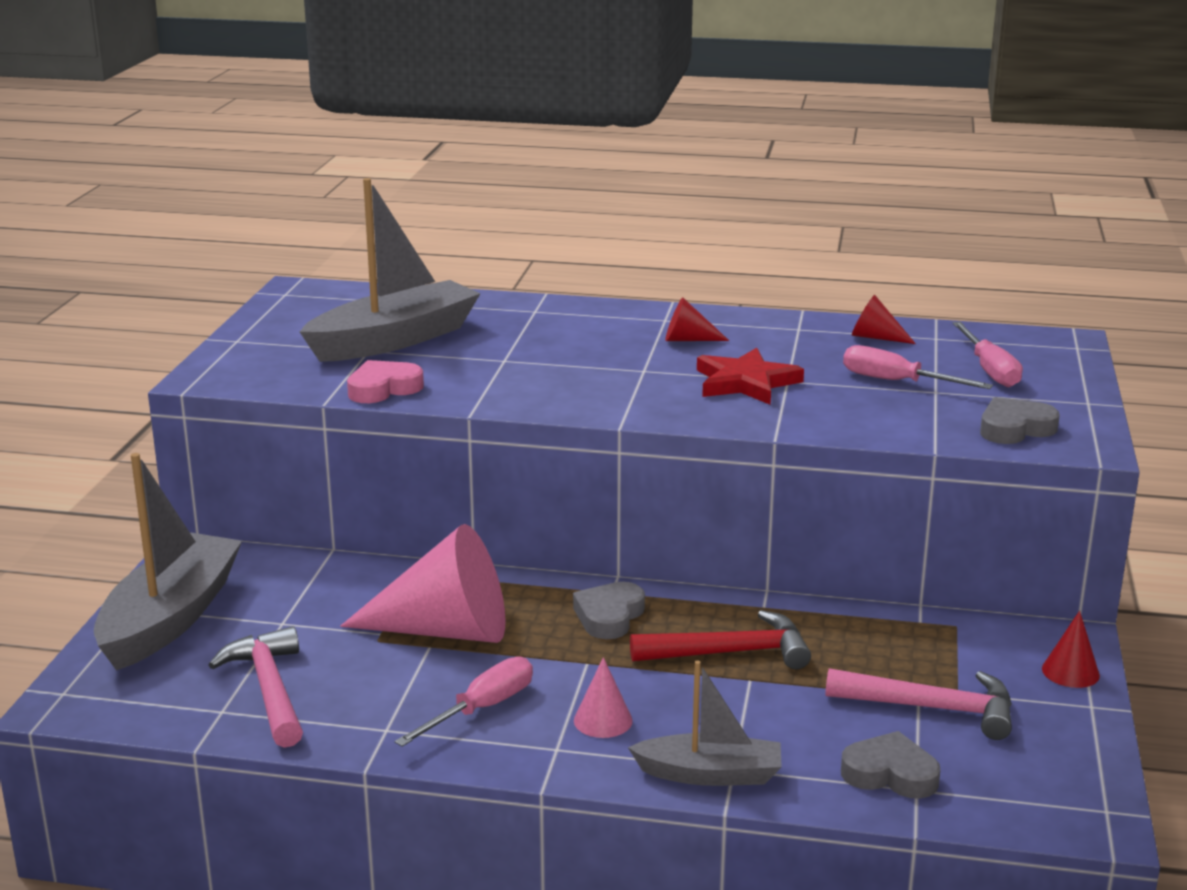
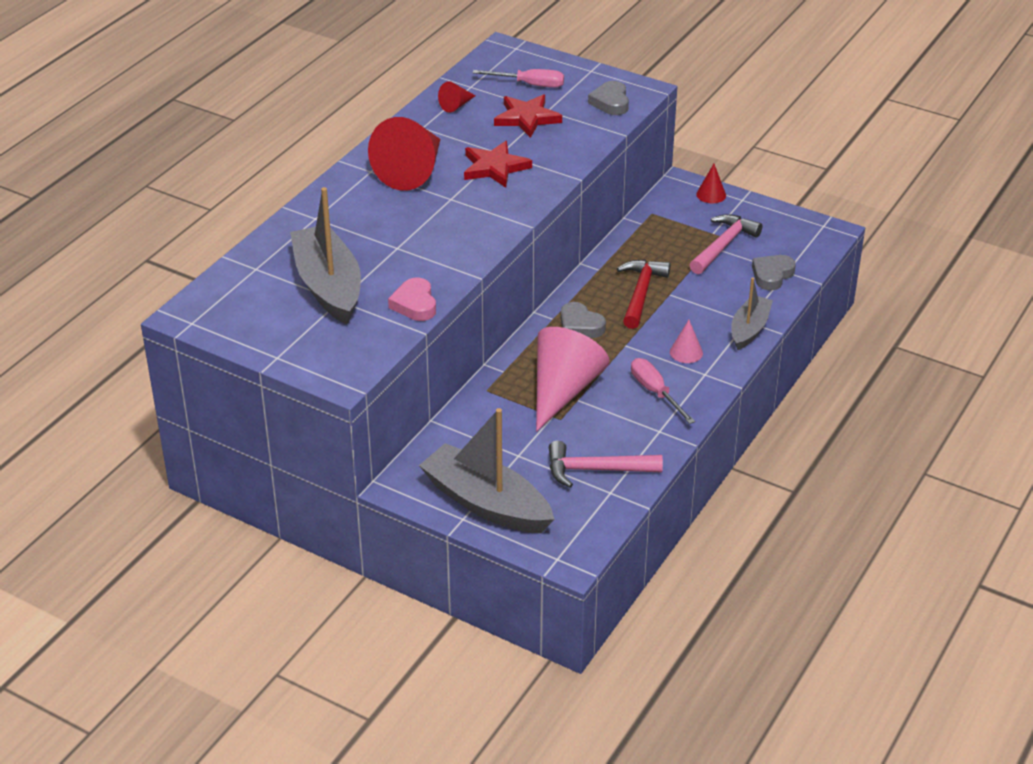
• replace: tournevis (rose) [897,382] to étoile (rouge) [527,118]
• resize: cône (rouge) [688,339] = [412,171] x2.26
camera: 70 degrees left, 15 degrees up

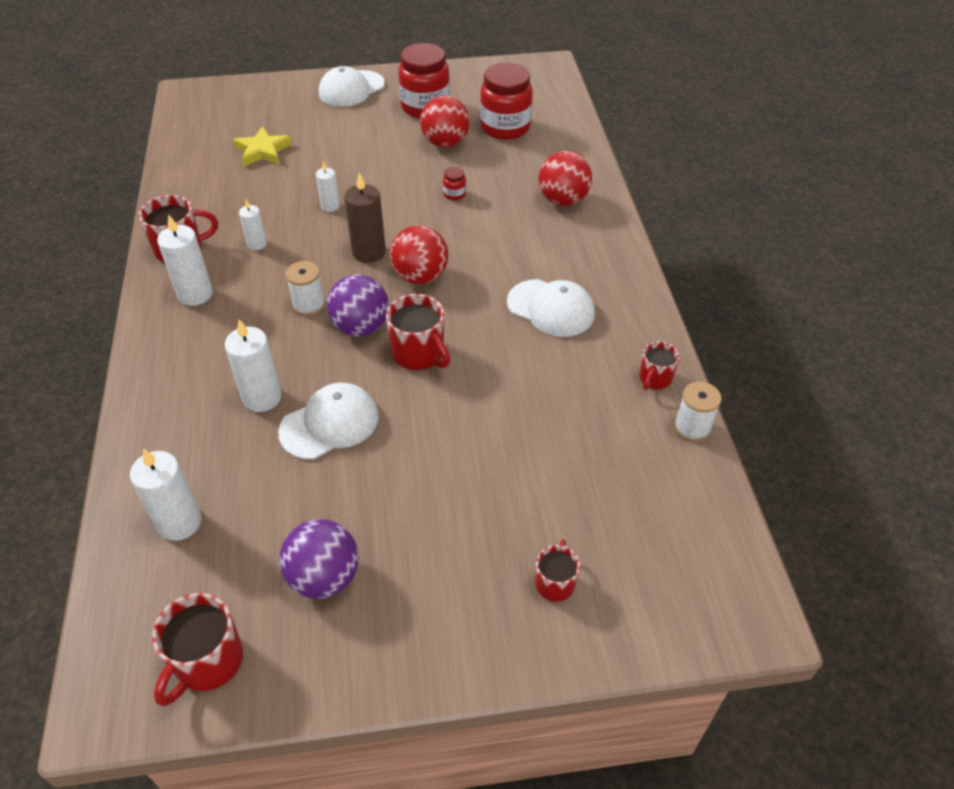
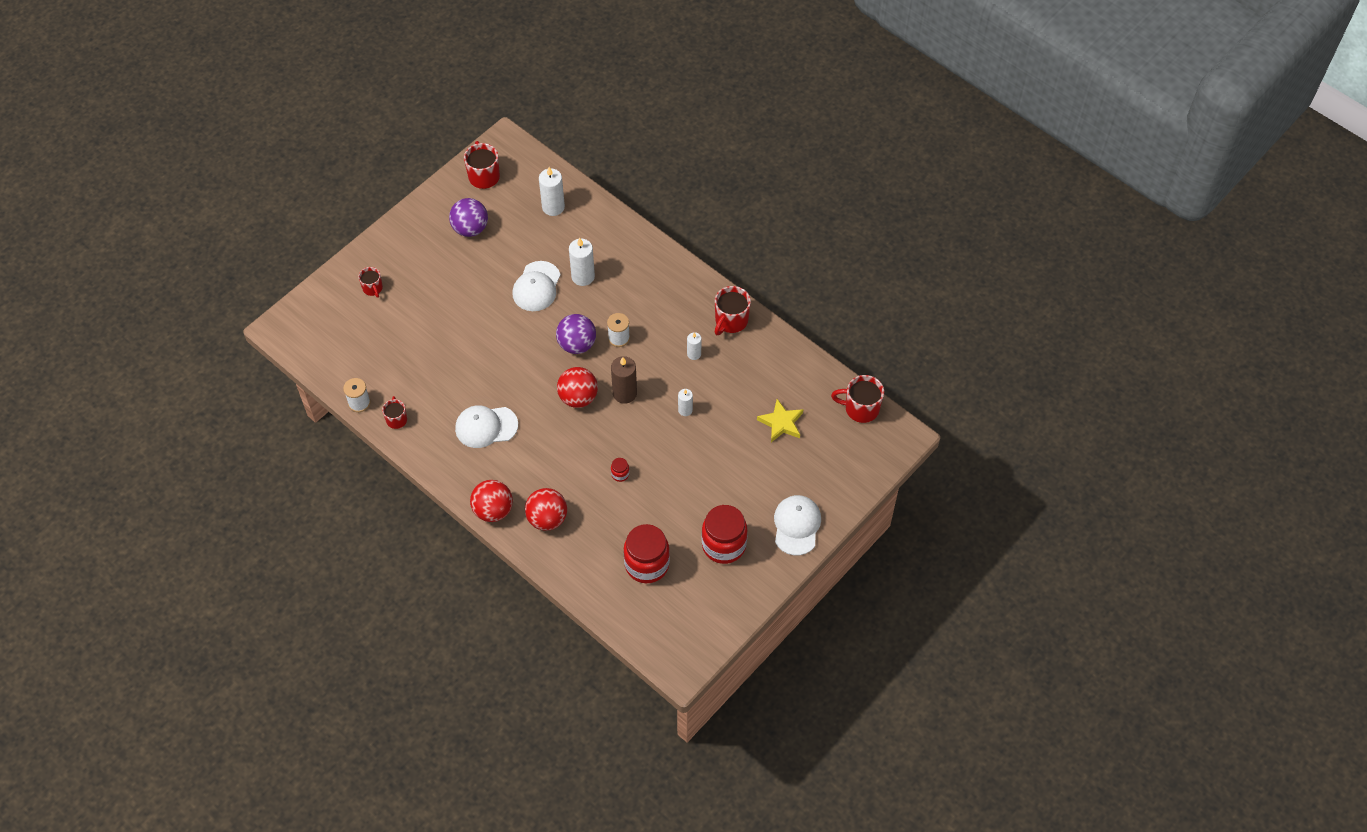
• delete: bougie (blanc) [195,294]
• move: tasse (rouge) [419,354] to [860,408]
• move: balle (rouge) [445,143] to [493,510]
camera: 140 degrees right, 10 degrees up

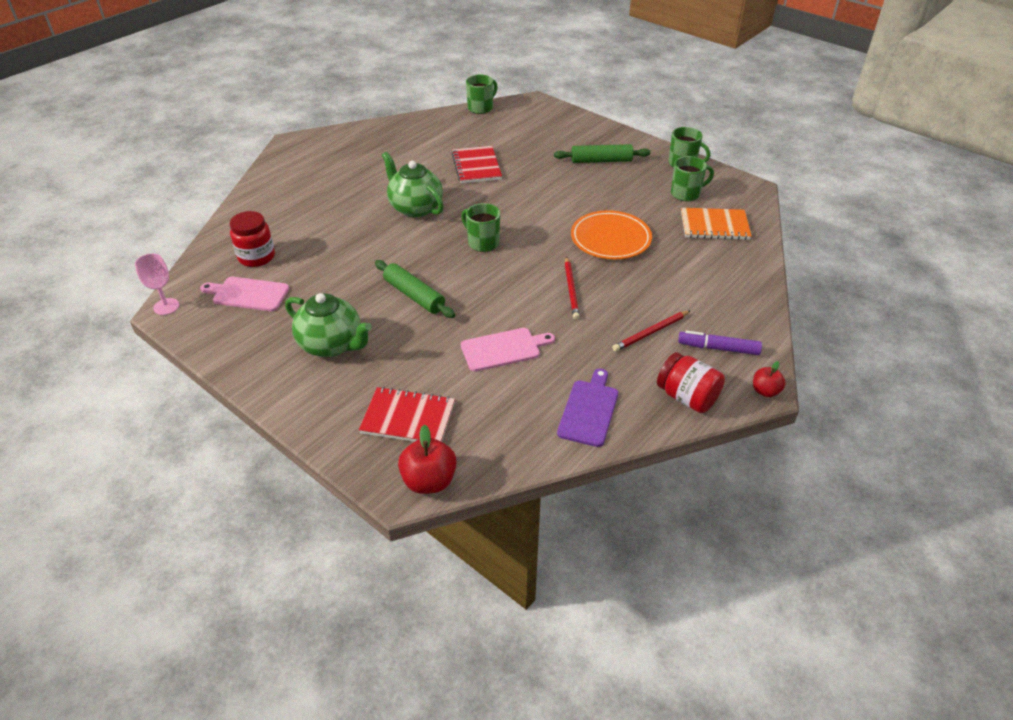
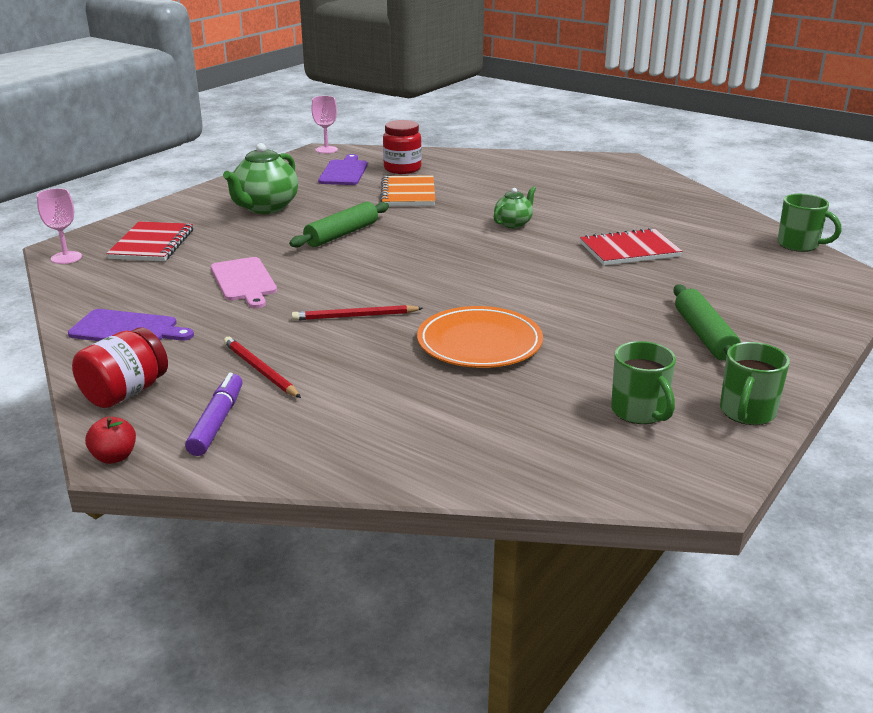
• delete: tasse (vert) [482,243]
• move: carnet (orange) [714,226] to [408,193]
• replace: pomme (rouge) [429,481] to verre à pied (rose) [66,258]
• recolor: planche à découper (rose) [248,294] to planche à découper (violet) [344,172]
• resize: théière (vert) [415,208] = [513,224] x0.56
camera: 85 degrees right, 15 degrees down

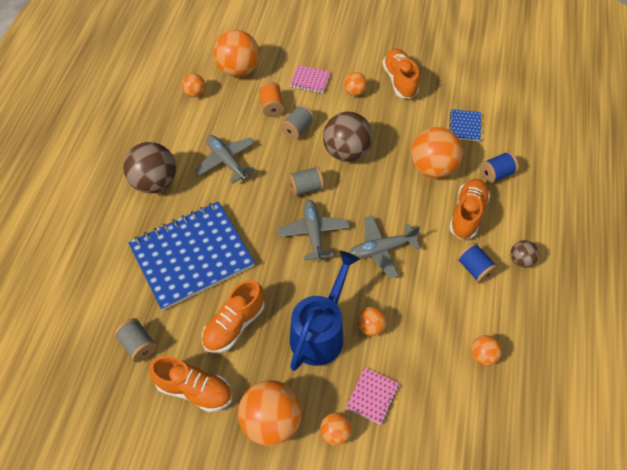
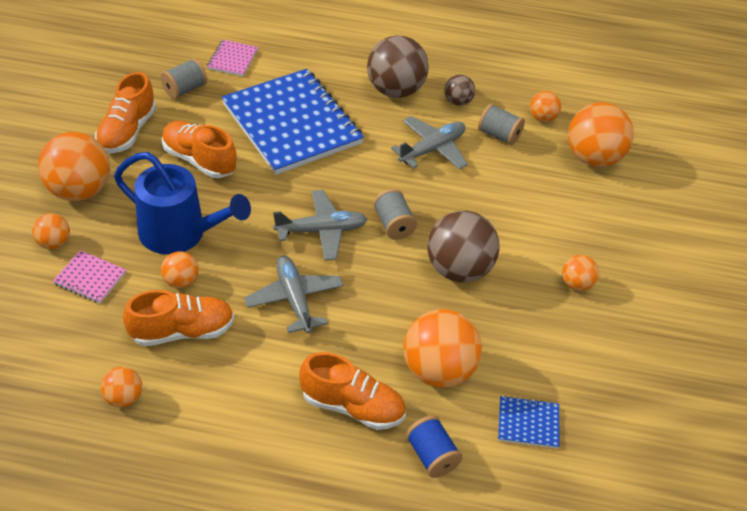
• delete: bobine (orange) [272,107]
• delete: bobine (bleu) [474,268]
• move: bobine (gris) [297,129] to [499,135]
• move: carnet (rose) [310,80] to [232,59]
• move: chaussure (orange) [399,80] to [182,331]
• move: balle (marron) [521,260] to [458,102]
camera: 85 degrees right, 10 degrees down

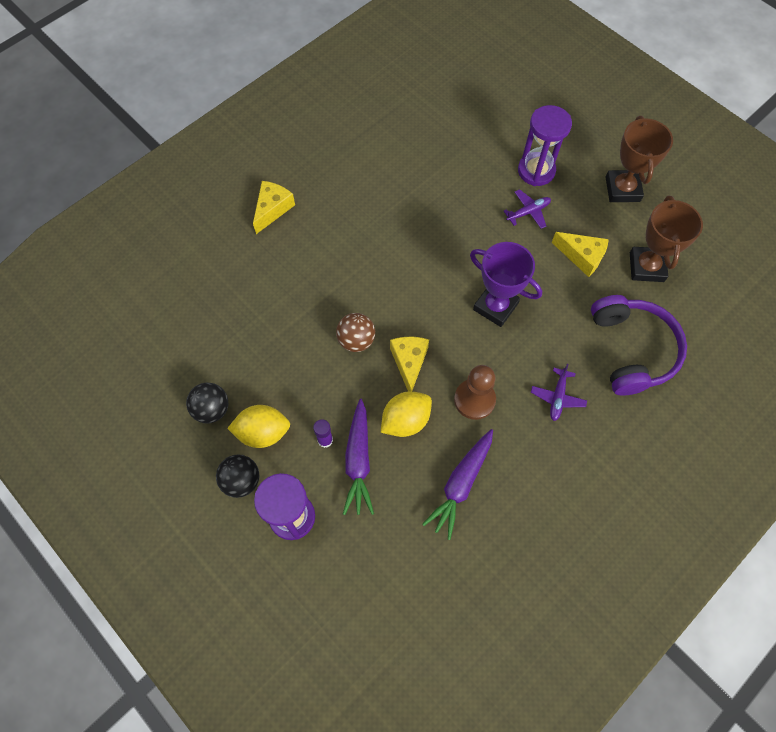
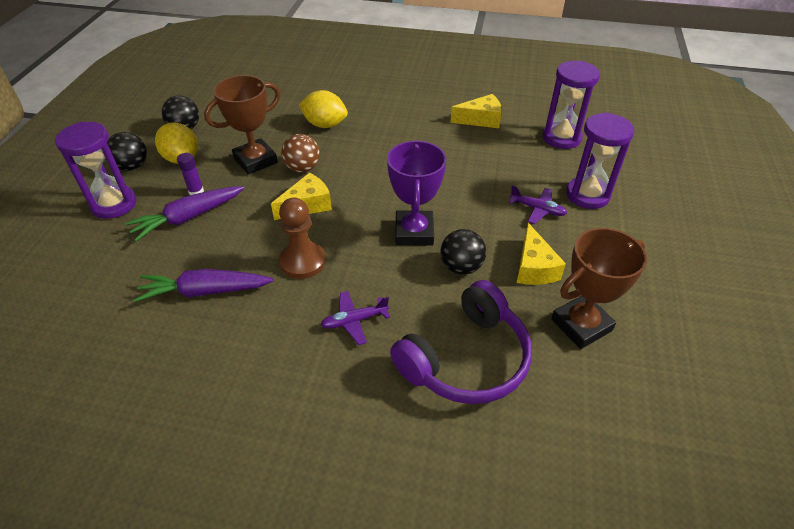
• insert: balle (noir) [461,267]
• insert: sablier (violet) [561,138]
• move: fromage (jaune) [272,209] to [481,120]
• move: citron (jaune) [405,420] to [325,124]
• move: trophée (marron) [622,189] to [255,160]
camera: 55 degrees right, 20 degrees down

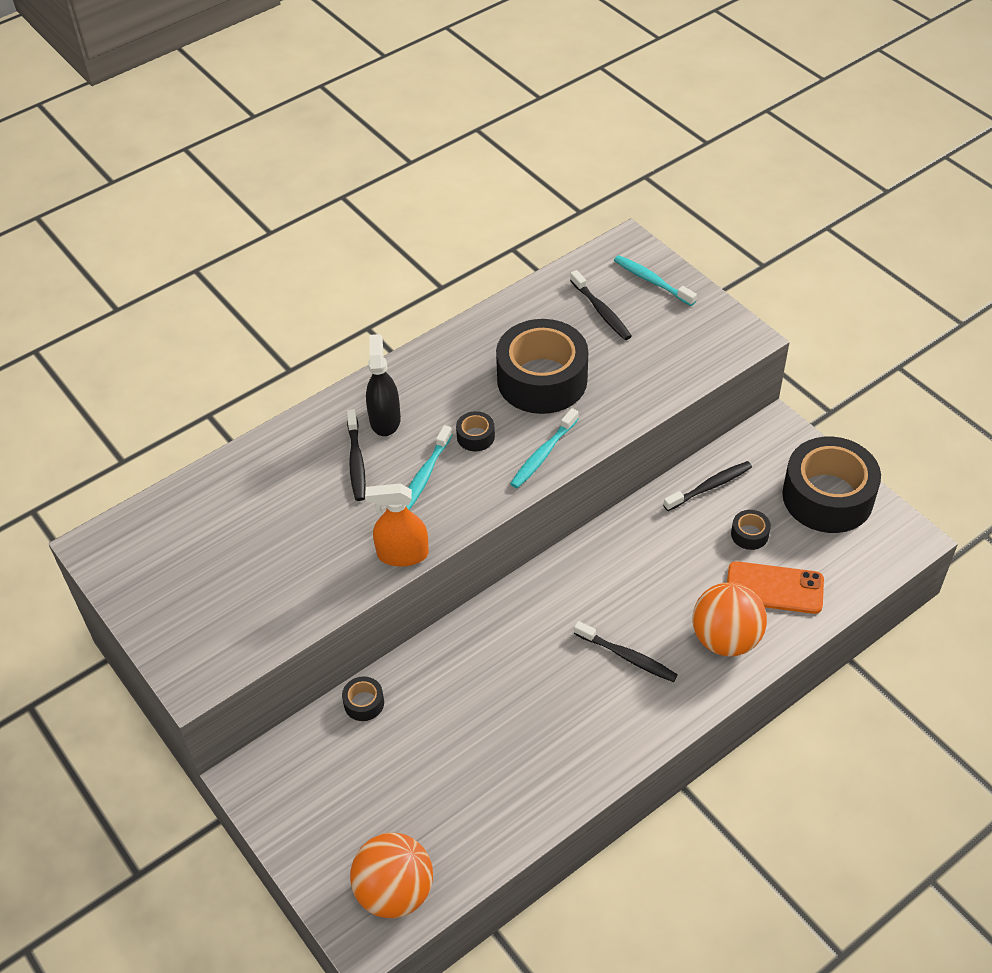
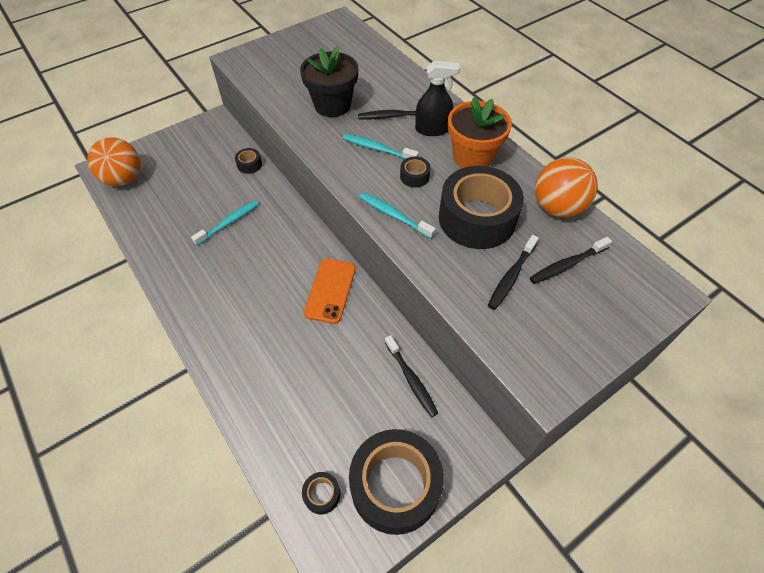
• delete: vaporisateur (orange) [402,554]
• insert: pot de fleurs (noir) [332,105]
• insert: pot de fleurs (orange) [472,157]
• move: brosse à dents (noir) [627,656] to [511,276]
• move: brosse à dents (turquoise) [652,281] to [228,222]
• move: balle (orange) [725,639] to [557,207]
• move: téléphone (orange) [774,588] to [330,290]
• move: ruban adhésif (noir) [749,534] to [322,494]
camera: 90 degrees right, 5 degrees up

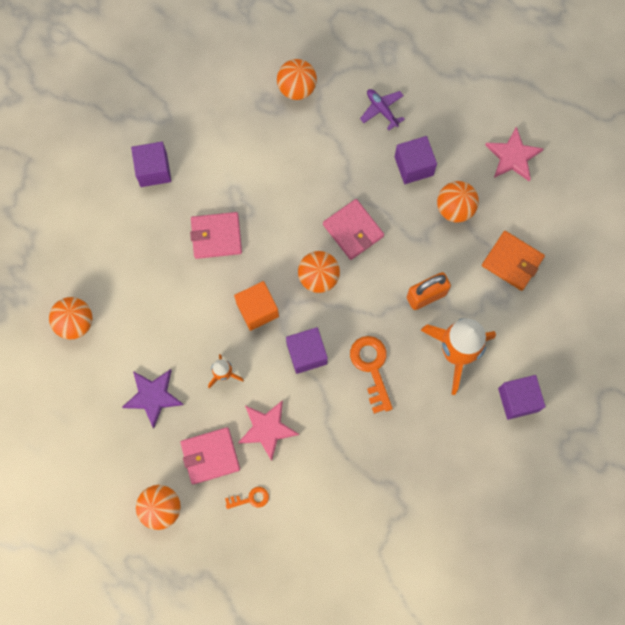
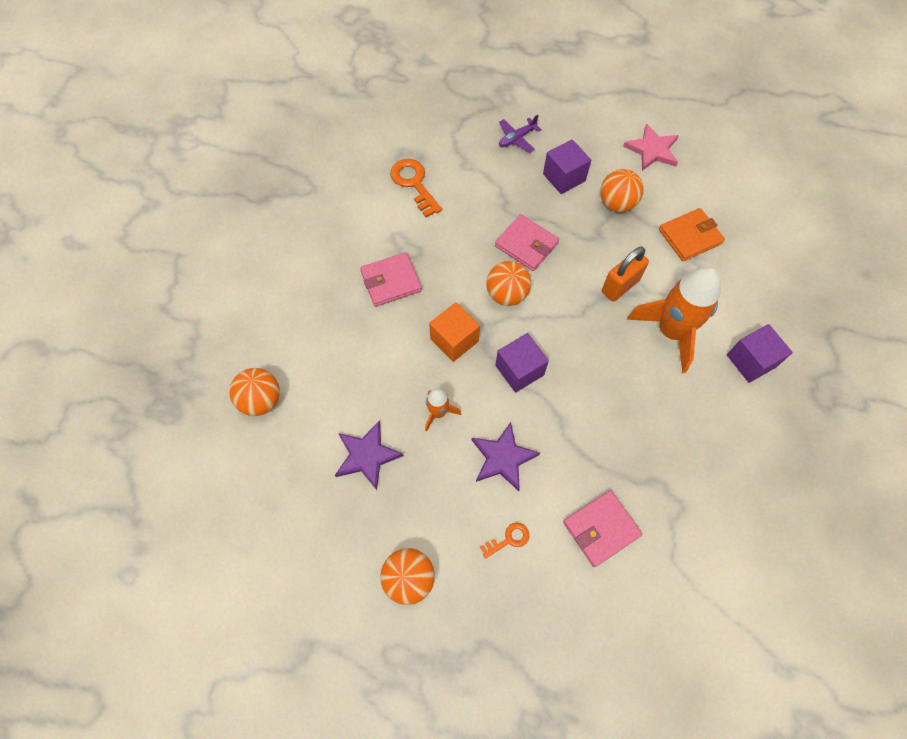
• delete: cube (violet) [153,170]
• delete: balle (orange) [297,88]
• move: portefeuille (rose) [210,456] to [601,529]
• move: clé (orange) [372,368] to [414,184]
• recolor: étoile (rose) [267,429] to étoile (violet) [503,458]
• rotate: avion (violet) [382,110] = [517,139] 75 degrees counterclockwise
• rotate: portefeuille (orange) [512,261] = [690,236] 45 degrees counterclockwise
camera: 15 degrees left, 10 degrees down

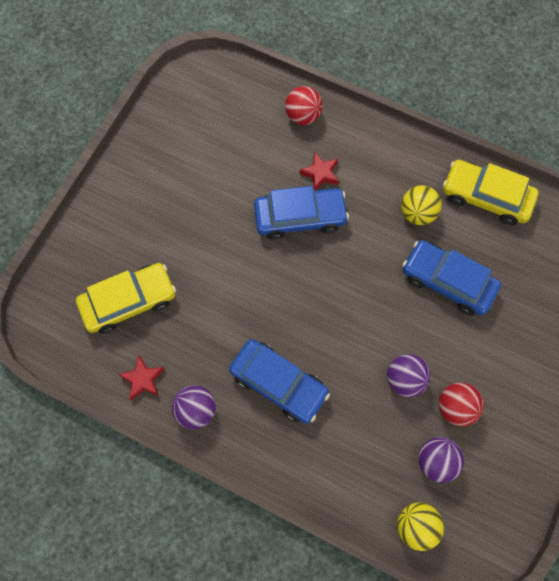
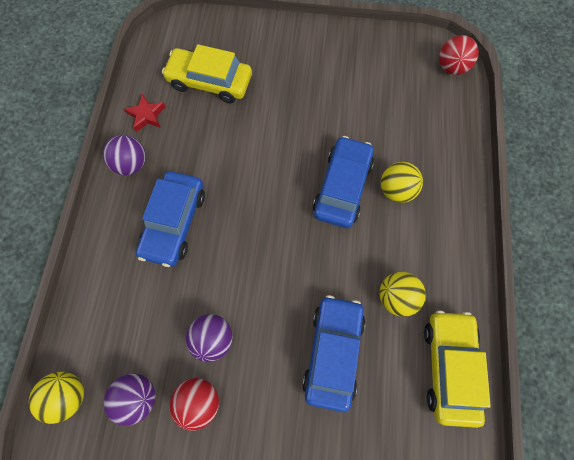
• move: balle (rouge) [303,116] to [451,68]
• replace: étoile (rouge) [320,173] to balle (jaune) [396,190]
• rotate: voiture (jaune) [129,302] = [210,82] 150 degrees clockwise
• rotate: voiture (bleu) [300,217] = [342,187] 135 degrees counterclockwise
camera: 70 degrees right, 0 degrees up

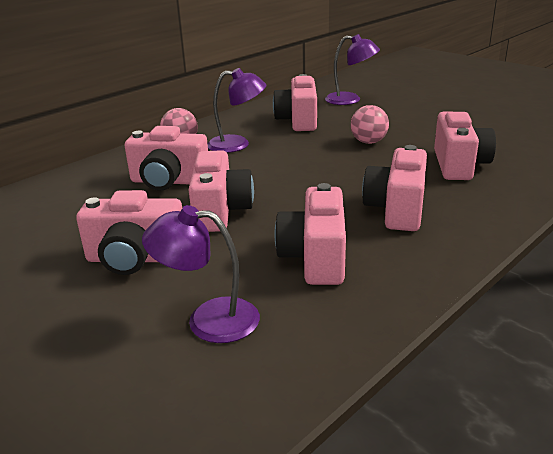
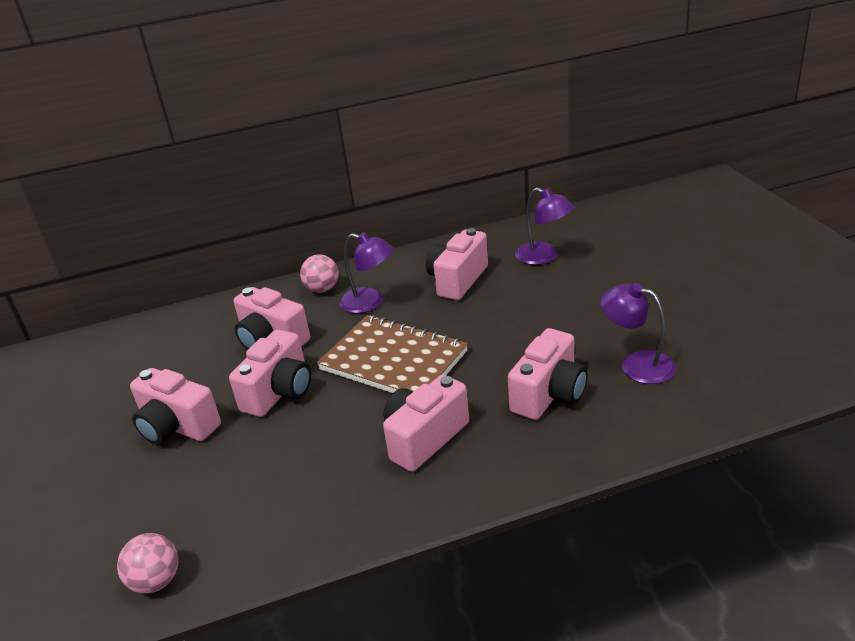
• delete: appareil photo (rose) [315,258]
• insert: carnet (marron) [394,360]
• move: lampe (violet) [208,319] to [636,364]
• move: balle (rose) [368,142] to [156,581]
camera: 30 degrees right, 5 degrees up

